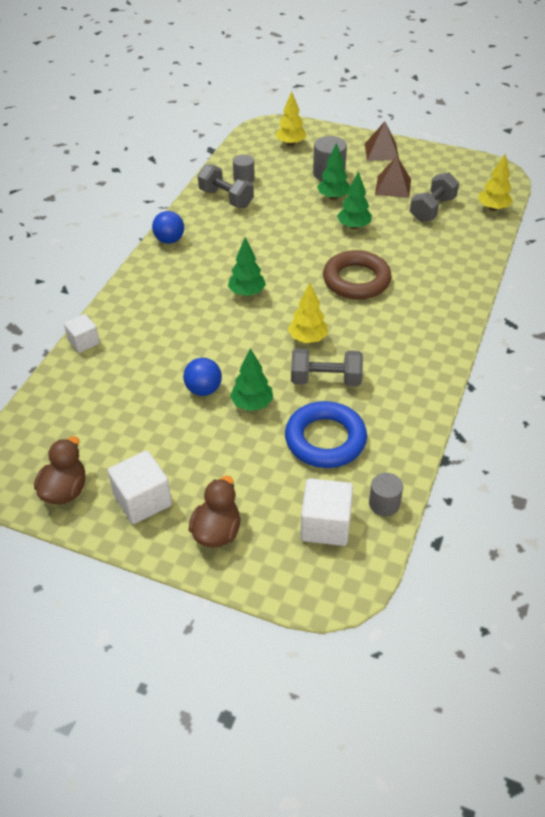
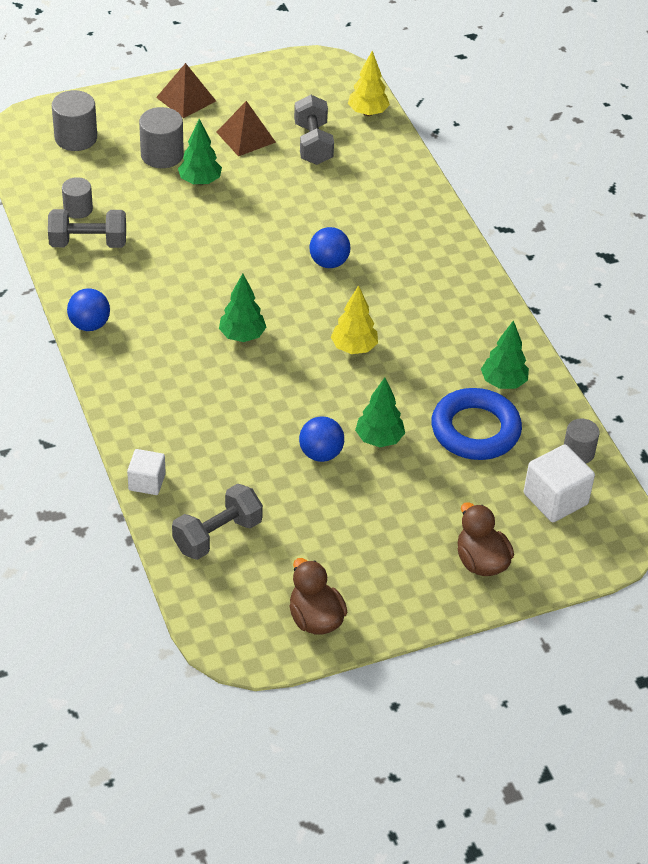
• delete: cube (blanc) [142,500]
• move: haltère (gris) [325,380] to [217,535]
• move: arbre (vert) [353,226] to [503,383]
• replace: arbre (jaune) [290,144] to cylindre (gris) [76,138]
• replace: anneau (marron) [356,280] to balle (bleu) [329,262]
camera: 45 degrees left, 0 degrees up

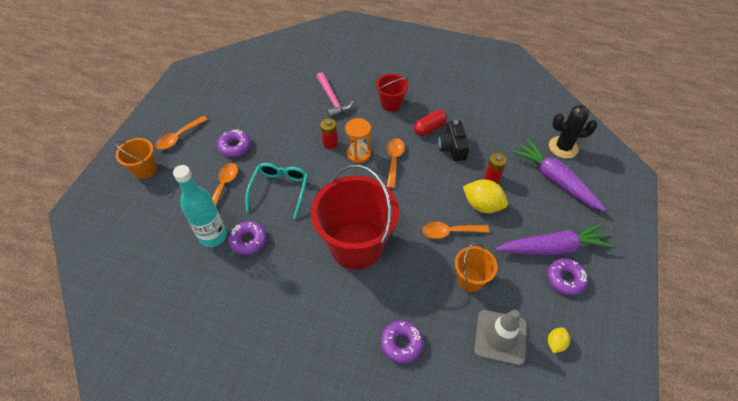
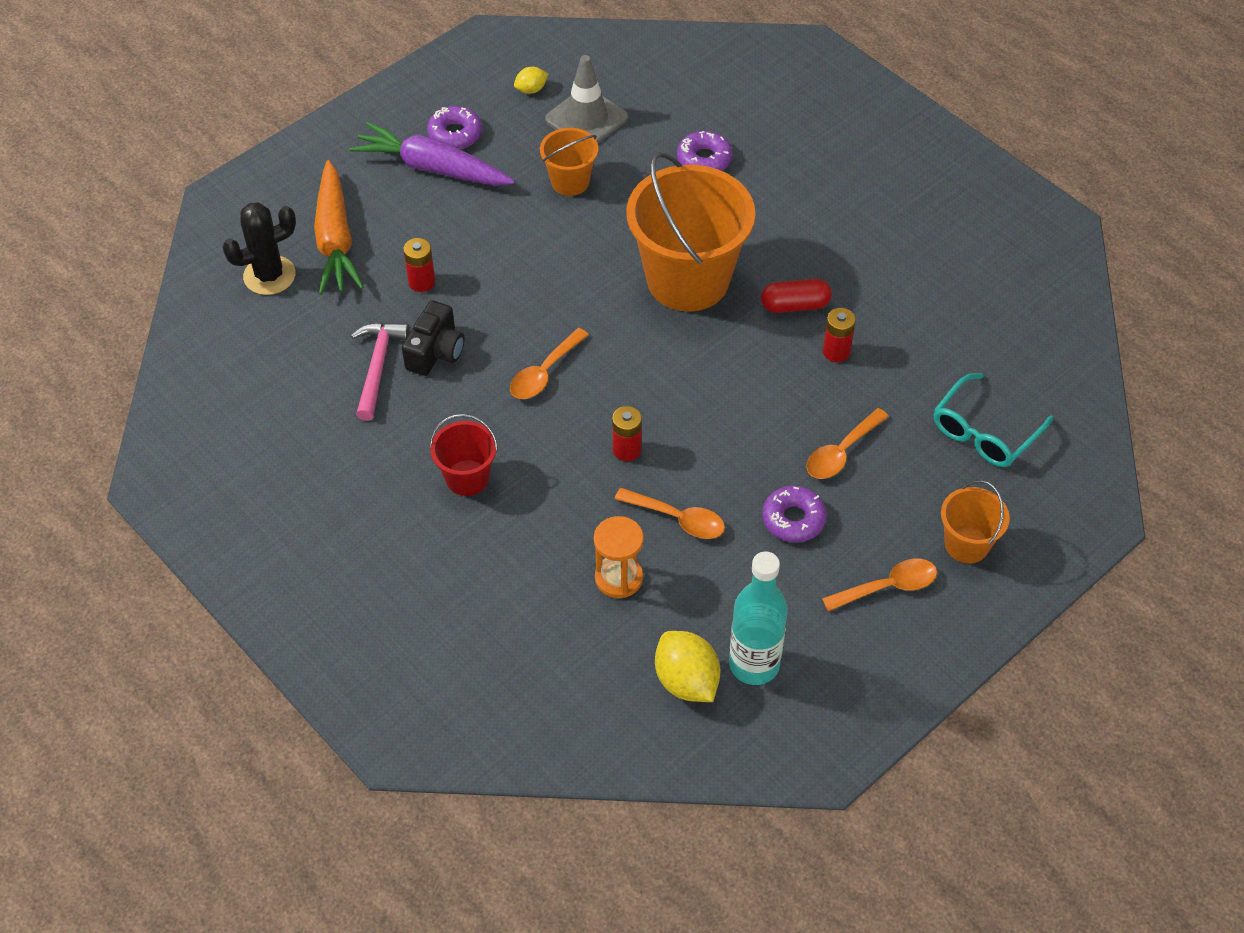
• move: bouteille (turquoise) [213,236] to [754,664]
• move: lunettes (turquoise) [280,190] to [984,432]
• move: marteau (rose) [332,99] to [377,367]
• move: sablier (orange) [358,154] to [618,578]
• move: gélule (rouge) [429,128] to [795,305]
• move: cuillère (orange) [449,232] to [678,519]
• move: citron (jaune) [482,205] to [686,681]
• replace: beignet (violet) [248,240] to pile (rouge) [836,351]
• recolor: seau (rouge) [356,246] to seau (orange) [688,280]
• recolor: carotte (violet) [555,179] to carotte (orange) [335,239]
• rotate: cactus (noir) [563,147] = [269,275] 60 degrees counterclockwise
camera: 150 degrees left, 0 degrees up

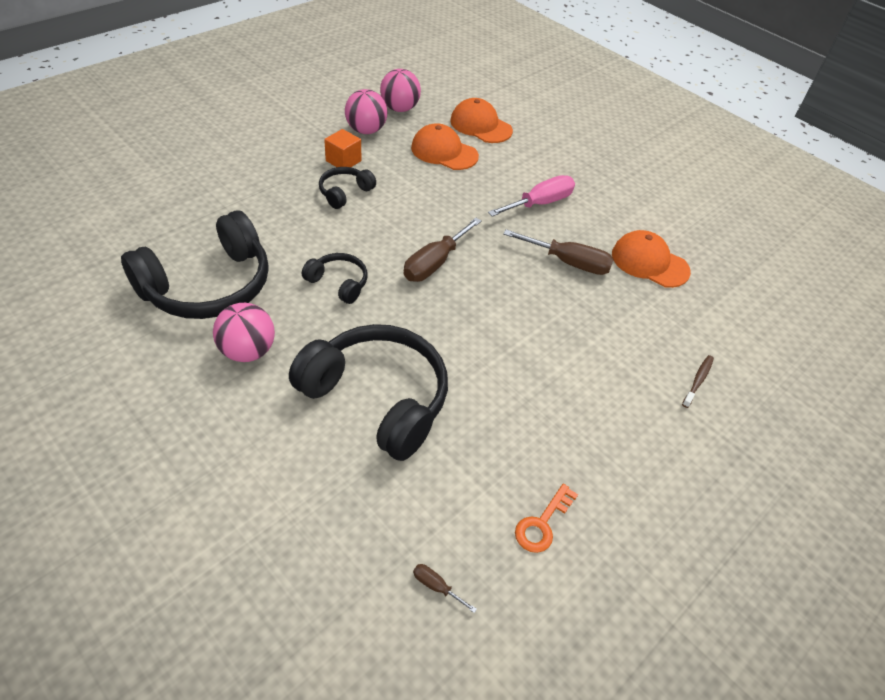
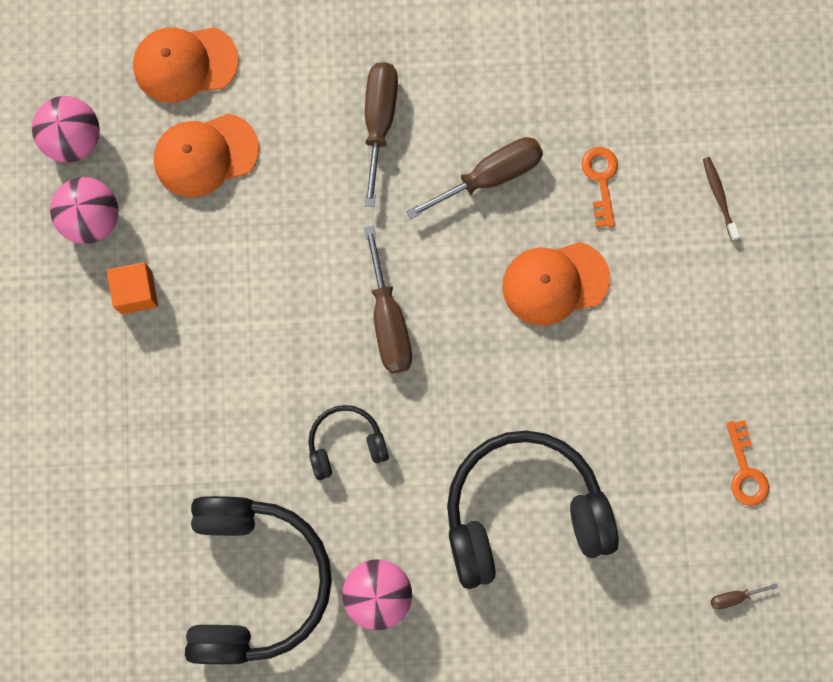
• delete: casque audio (noir) [344,192]
• insert: clé (orange) [601,180]
• move: casquette (orange) [649,262] to [555,283]
• recolor: tournevis (rose) [540,203] to tournevis (marron) [379,122]
camera: 45 degrees left, 30 degrees up

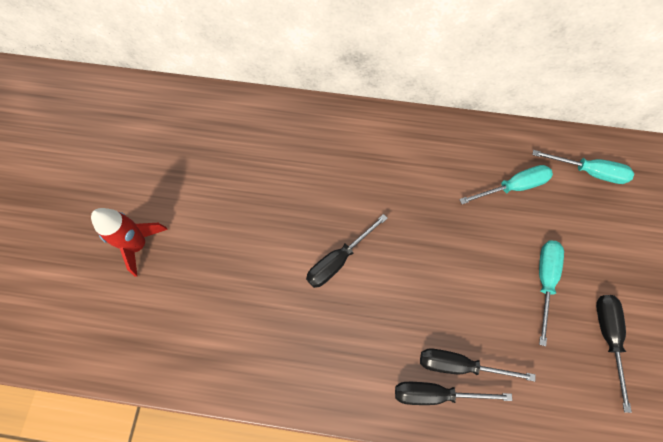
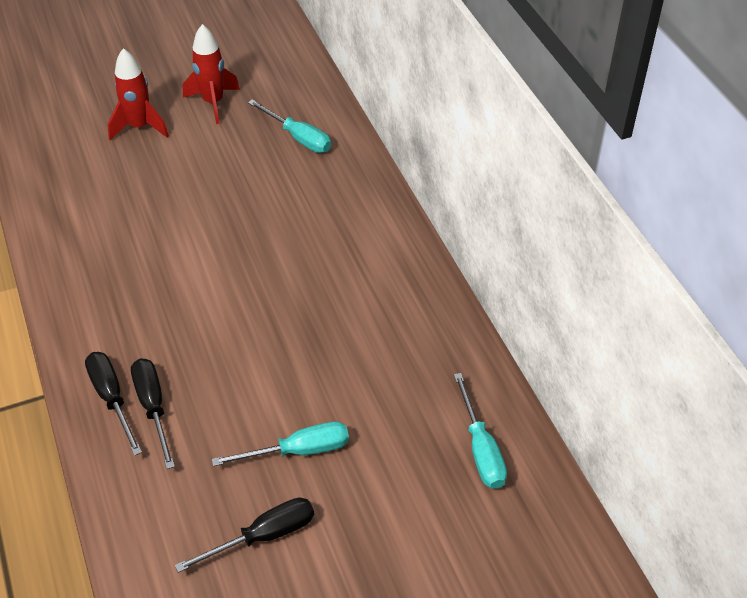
• delete: tournevis (noir) [338,260]
• insert: fusée (rouge) [213,103]
• move: tournevis (turquoise) [513,187] to [298,138]
camera: 60 degrees right, 20 degrees down

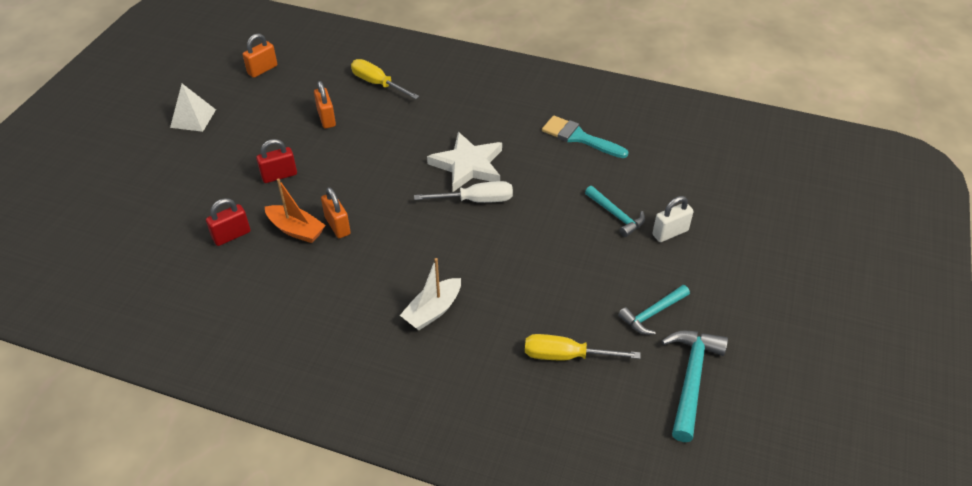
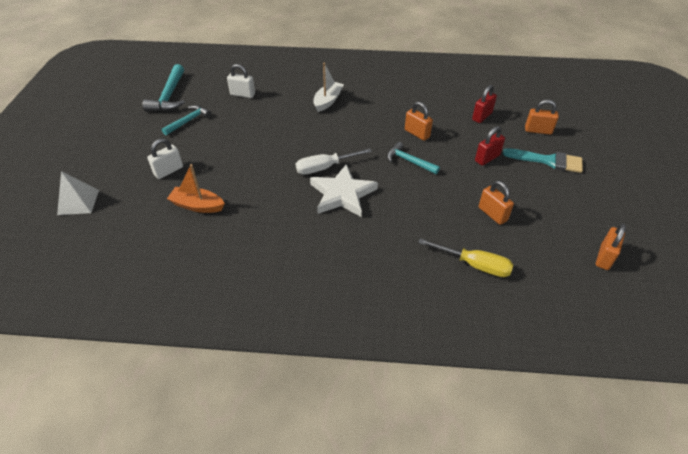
• insert: cadenas (orange) [538,130]
• move: pyramide (blanc) [193,118] to [78,202]
• move: bateau (orange) [296,230] to [197,205]
• move: pinceau (turquoise) [579,137] to [548,161]
• move: marteau (turquoise) [616,215] to [409,161]
• replace: tournevis (jaune) [566,356] to cadenas (blanc) [242,94]
camera: 165 degrees right, 0 degrees up

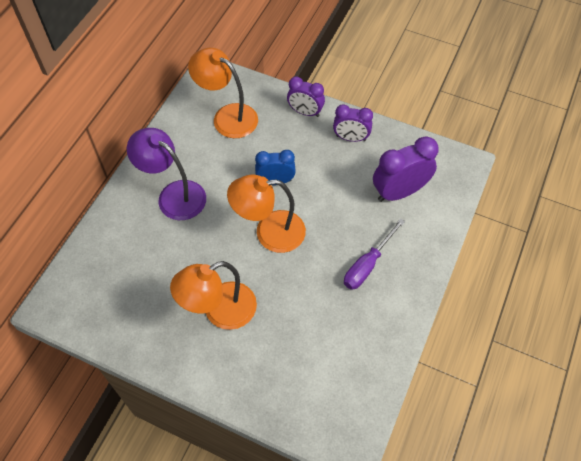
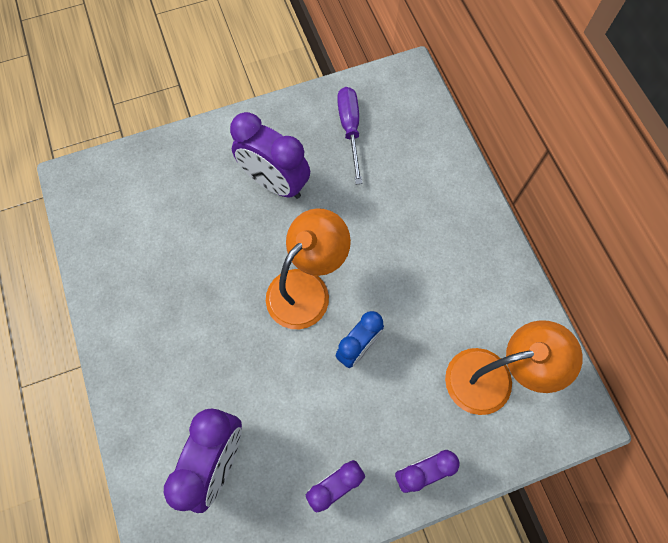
• delete: lampe (violet) [174,195]
• move: tournevis (violet) [367,265] to [350,129]
• replace: lampe (orange) [220,311] to réveil (violet) [275,183]
camera: 135 degrees right, 10 degrees up

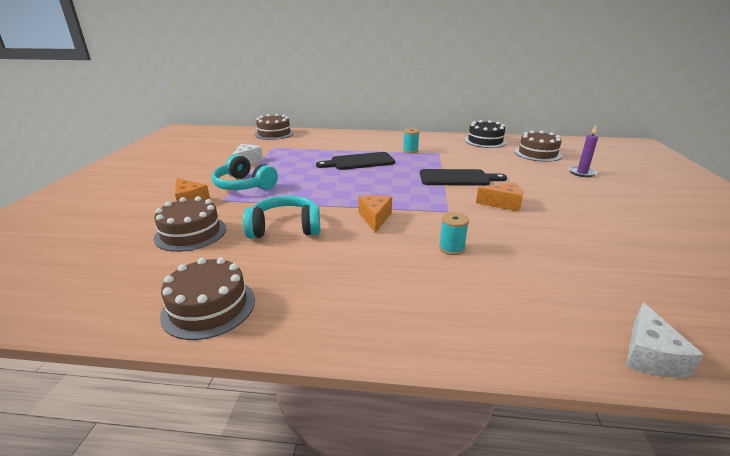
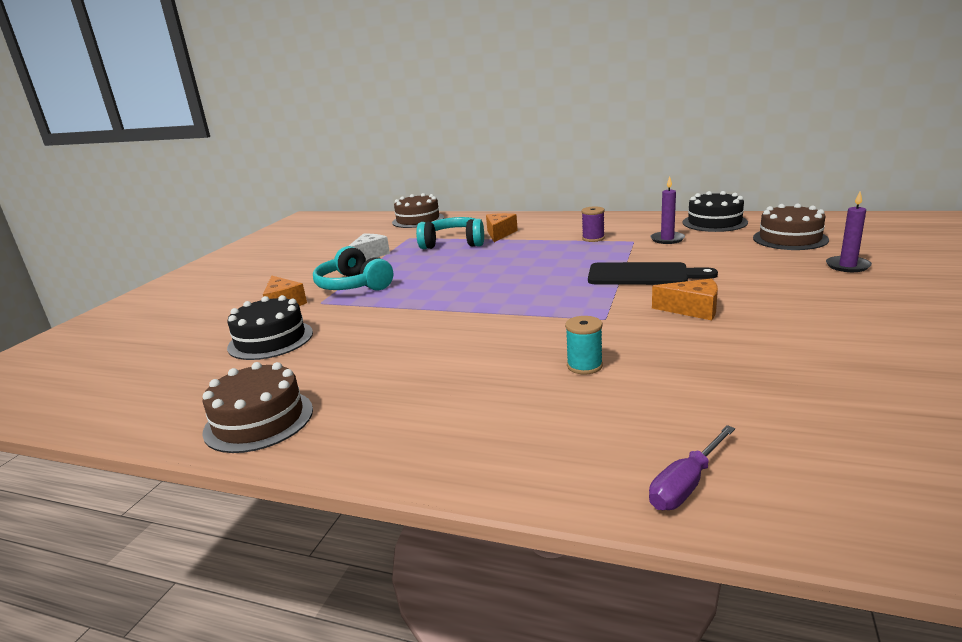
• delete: planche à découper (noir) [359,162]
• delete: fromage (blanc) [649,355]
• insert: tournevis (violet) [686,485]
• insert: bougie (violet) [667,239]
• move: casque audio (turquoise) [285,228] to [453,243]
• move: fromage (orange) [375,218] to [499,234]
• recolor: gâteau (marron) [191,233] to gâteau (noir) [270,340]
• recolor: bobine (turquoise) [410,151] to bobine (violet) [593,238]
camera: 15 degrees right, 5 degrees down

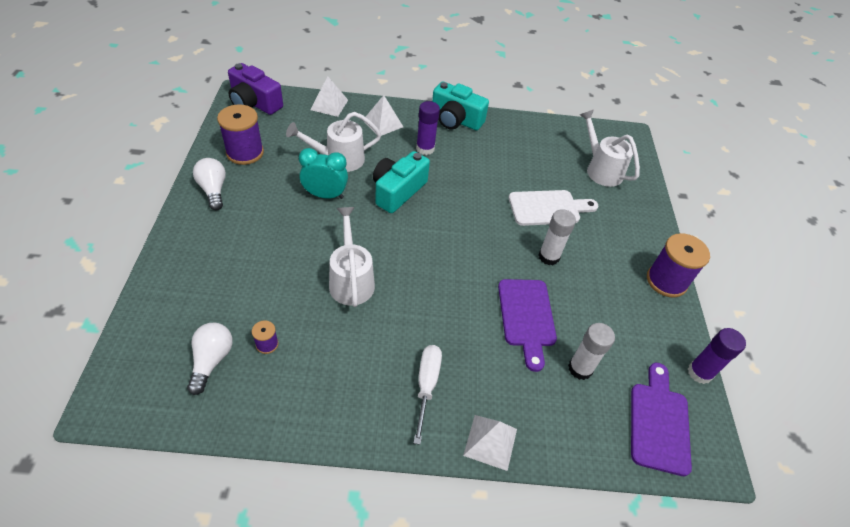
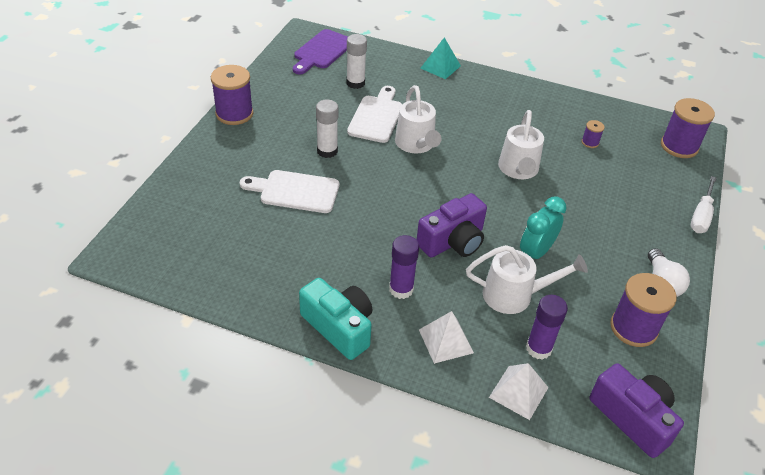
• delete: ampoule (blanc) [212,360]
• insert: bobine (violet) [679,146]
• move: tournevis (blanc) [426,385] to [701,216]
• move: arrosoir (blanc) [600,169] to [416,145]
• move: bâton de colle (violet) [699,373] to [538,348]
• recolor: appareil photo (turquoise) [398,191] to appareil photo (violet) [453,241]
• recolor: pyramide (blanc) [490,442] to pyramide (turquoise) [440,67]
• recolor: planche à découper (violet) [527,317] to planche à découper (blanc) [376,117]
• rotate: réveil (turquoise) [325,195] = [535,252] 105 degrees clockwise
camera: 160 degrees left, 5 degrees down

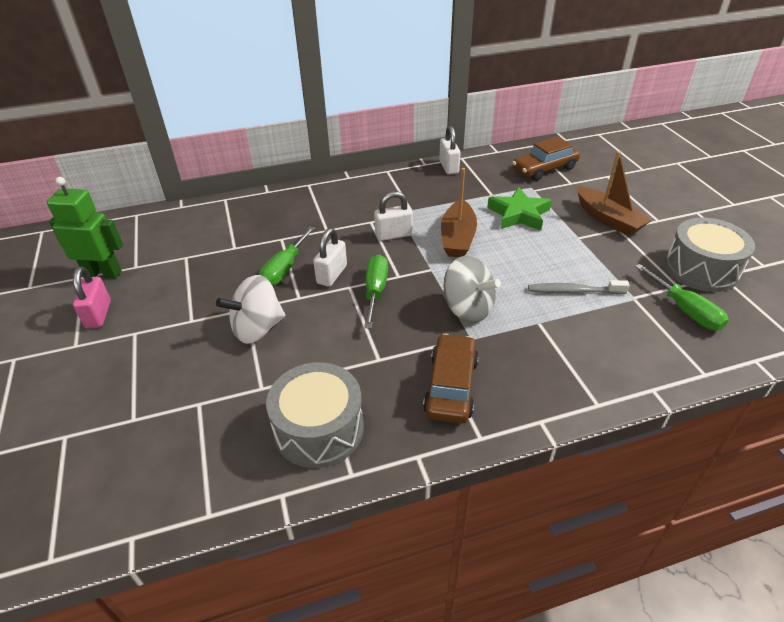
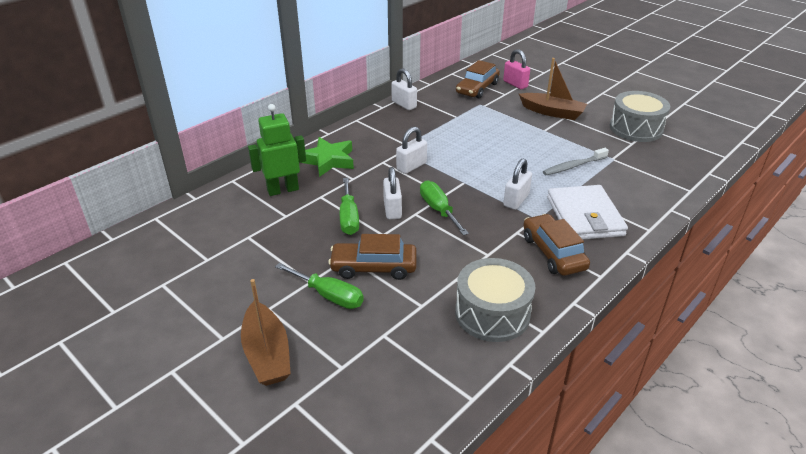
• insert: portefeuille (blanc) [584,216]
• move: robot (vert) [103,273] to [283,190]
• move: cadenas (rose) [98,314] to [515,84]
• move: bateau (marron) [457,238] to [267,354]
• move: étoile (vert) [519,214] to [328,160]
• move: tournevis (vert) [685,310] to [329,296]
• replace: toupie (blanc) [257,328] to voiture (marron) [373,267]
• replace: toupie (gris) [467,309] to cadenas (blanc) [516,200]
camera: 30 degrees left, 5 degrees down

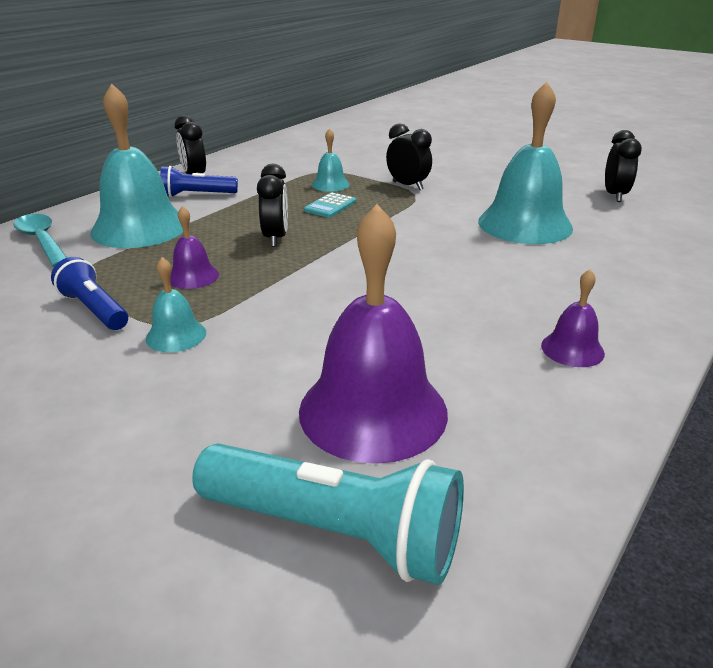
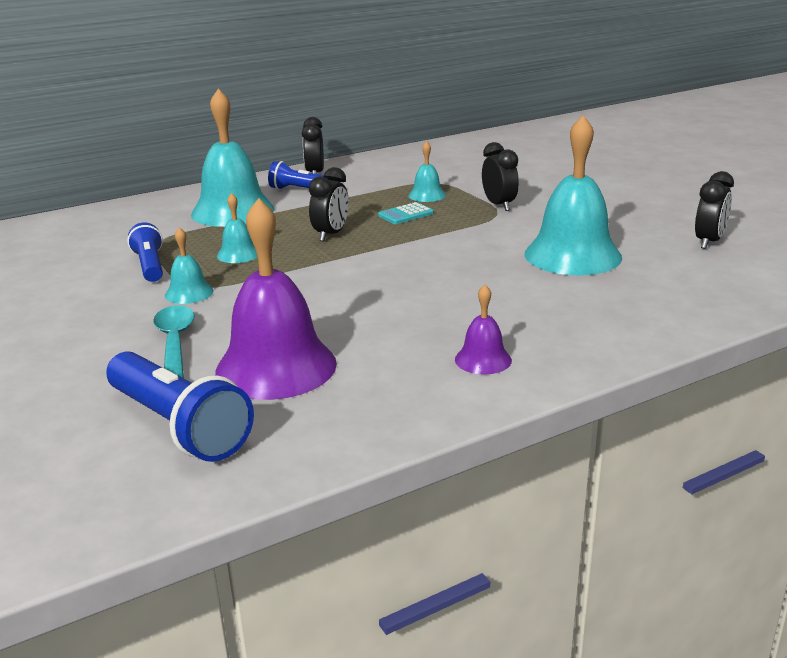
• move: cuillère (turquoise) [42,241] to [175,343]
• recolor: cloche (violet) [193,276] to cloche (turquoise) [238,254]
• recolor: lampe de poche (turquoise) [334,532] to lampe de poche (bleu) [178,426]
camera: 25 degrees right, 5 degrees down

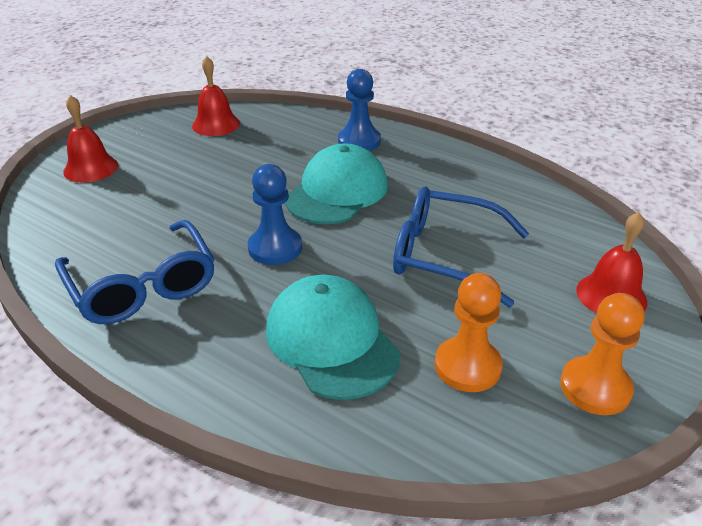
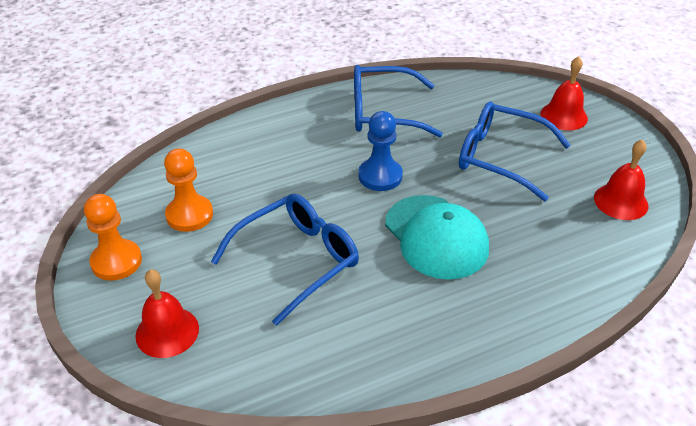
• delete: casquette (turquoise) [331,341]
• delete: pion (bleu) [359,141]
• insert: lunettes (bleu) [501,158]
camera: 120 degrees right, 5 degrees up

